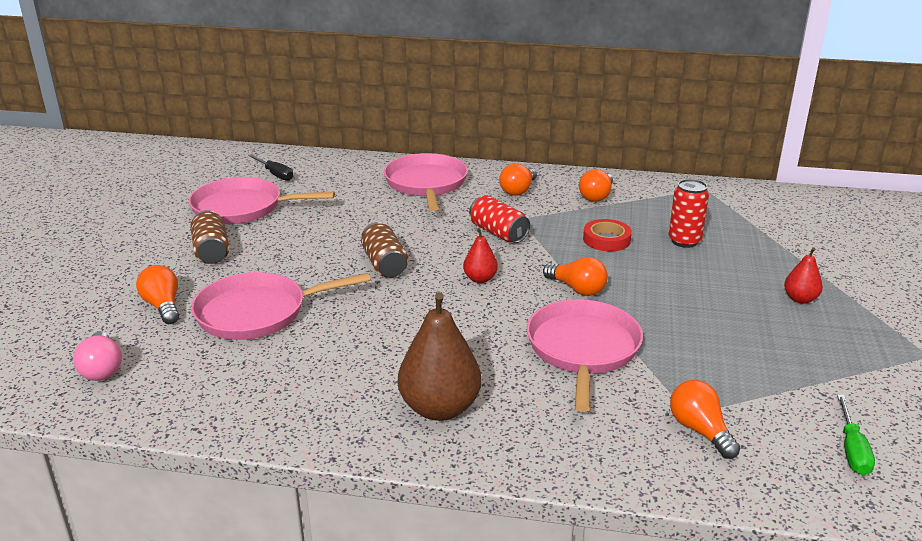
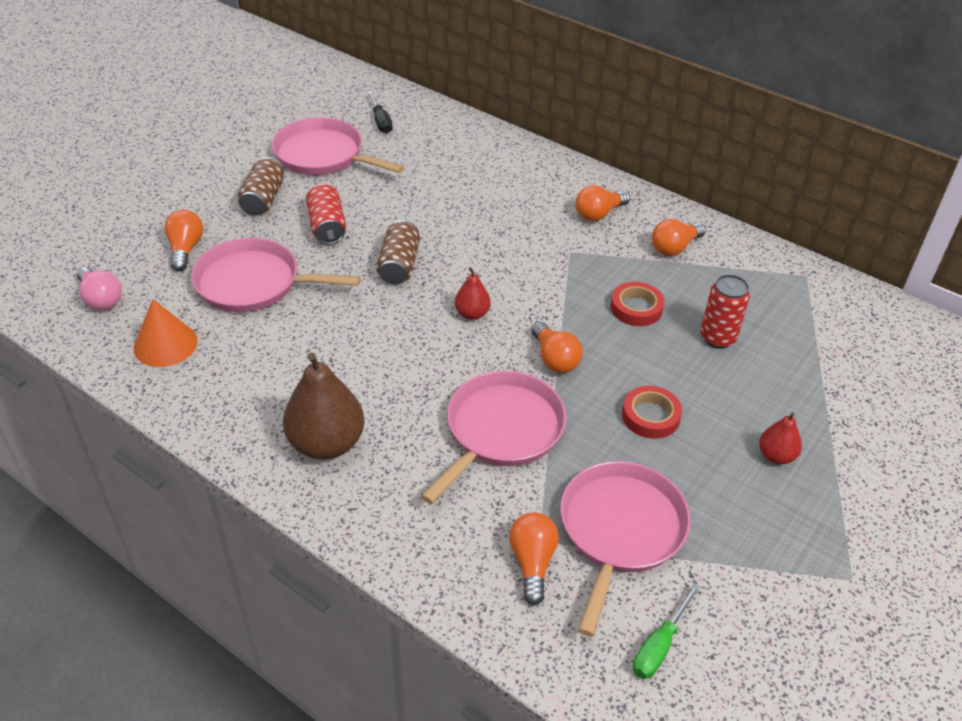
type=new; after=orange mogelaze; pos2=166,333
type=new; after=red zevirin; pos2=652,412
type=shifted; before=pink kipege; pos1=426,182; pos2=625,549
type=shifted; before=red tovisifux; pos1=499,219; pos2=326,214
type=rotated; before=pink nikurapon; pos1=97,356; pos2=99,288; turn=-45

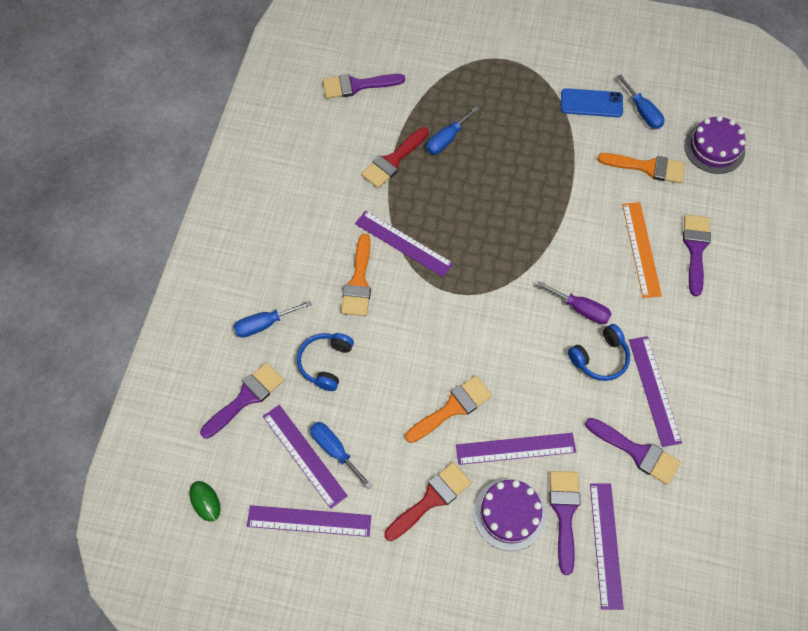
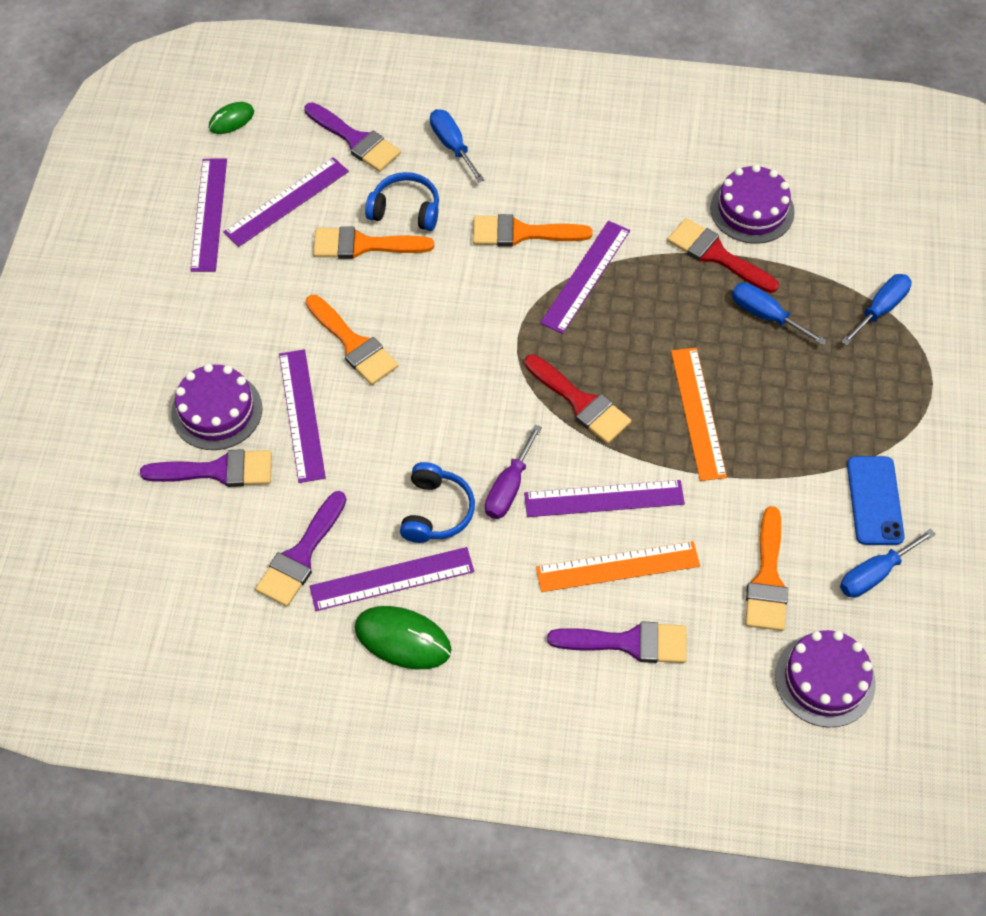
type=gone; before=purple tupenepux; pos1=364,86
type=new; after=orange tupenepux; pos2=373,242
type=new; after=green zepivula; pos2=403,637
type=new; after=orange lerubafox; pos2=699,414
type=new; after=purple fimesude; pos2=752,204
type=shifted; before=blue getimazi; pos1=341,455; pos2=876,310
type=shifted; before=red tupenepux; pos1=427,501; pos2=578,399
type=shifted; before=purple lerubafox; pos1=607,546; pos2=604,498
type=rotated; before=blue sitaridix; pos1=599,352; pos2=437,502; turn=-135

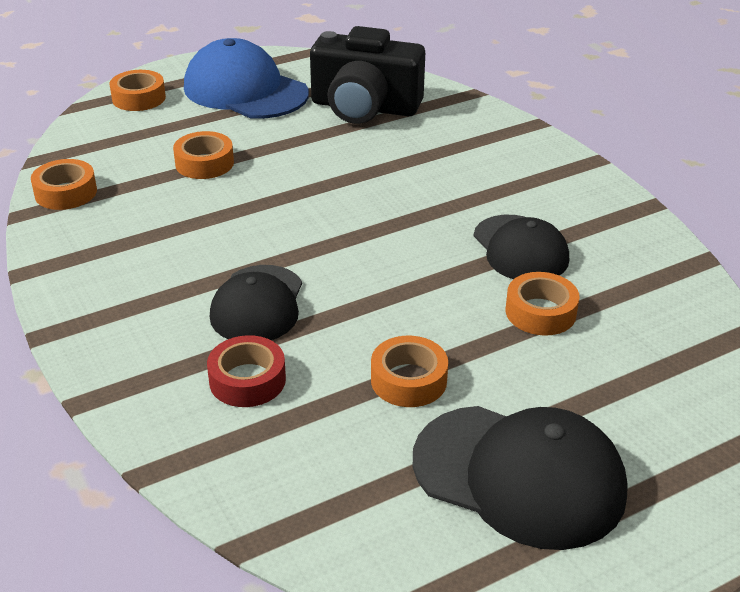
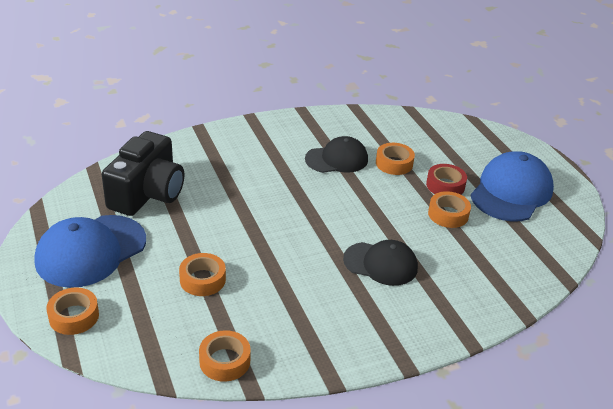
type=shifted; before=red zevirin; pos1=246,371; pos2=446,179
type=repainted; before=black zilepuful; after=blue zilepuful; pos1=520,478; pos2=512,186

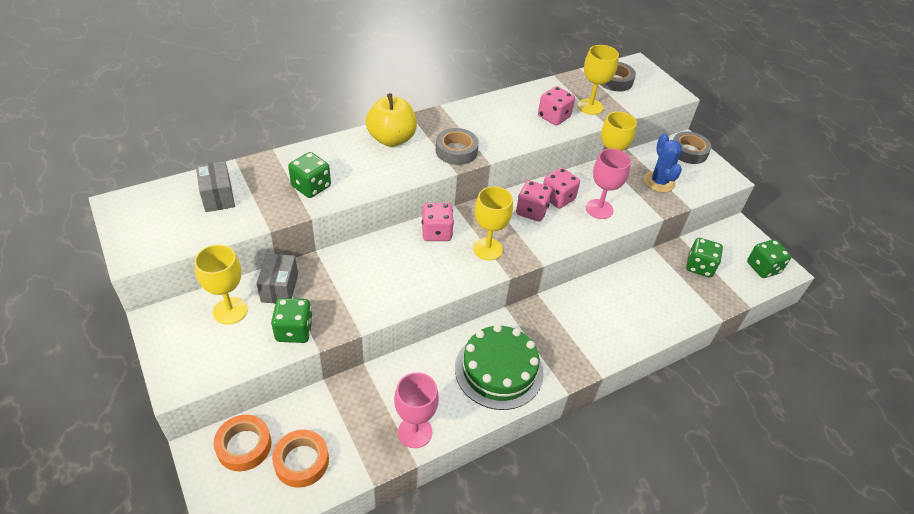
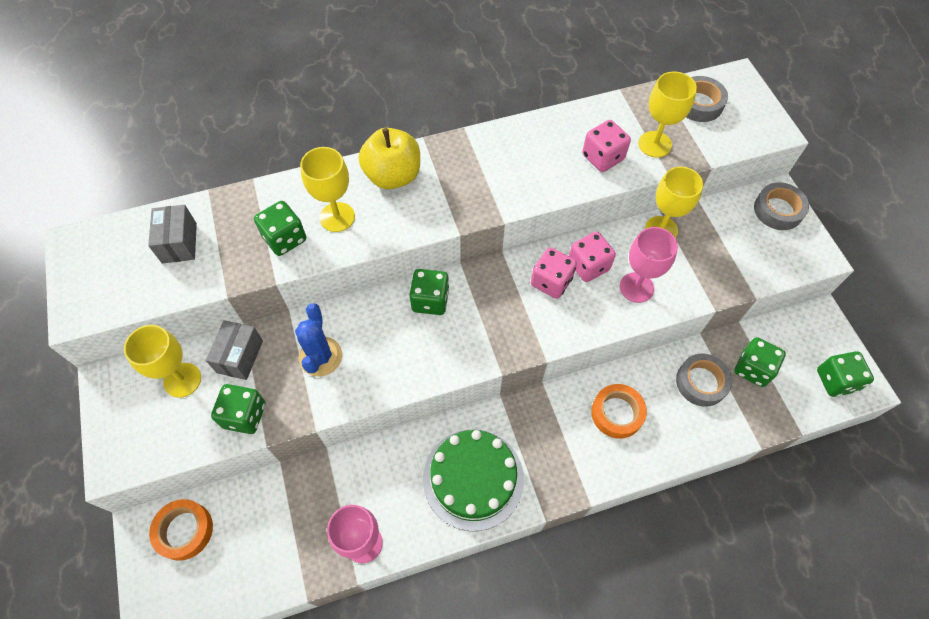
type=shifted; before=orange zevirin; pos1=300,459; pos2=619,411
type=shifted; before=grey zevirin; pos1=457,146; pos2=704,380
type=shifted; before=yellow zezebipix; pos1=493,223; pos2=327,189
type=shifted; before=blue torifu; pos1=663,163; pos2=318,340
type=repainted; before=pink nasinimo; after=green nasinimo; pos1=438,222; pos2=429,292

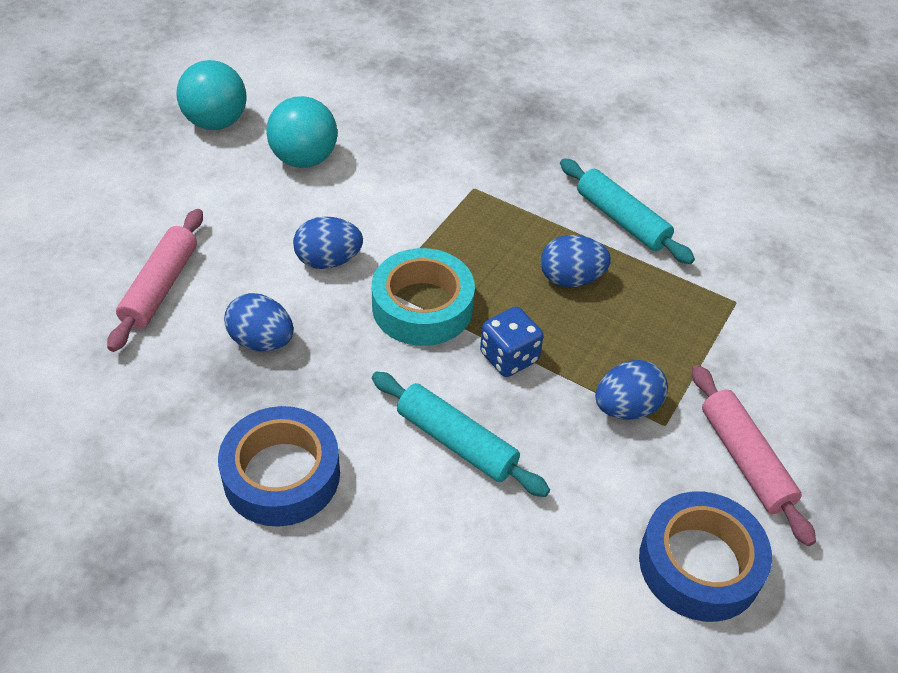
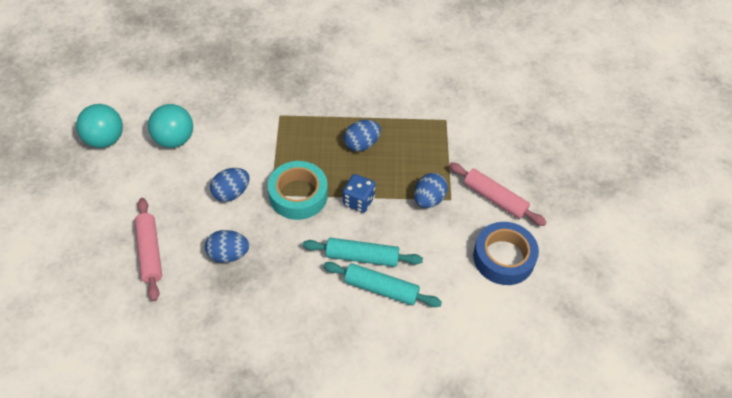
type=gone; before=blue zevirin; pos1=279,466
type=shifted; before=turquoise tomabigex; pos1=627,211; pos2=382,284

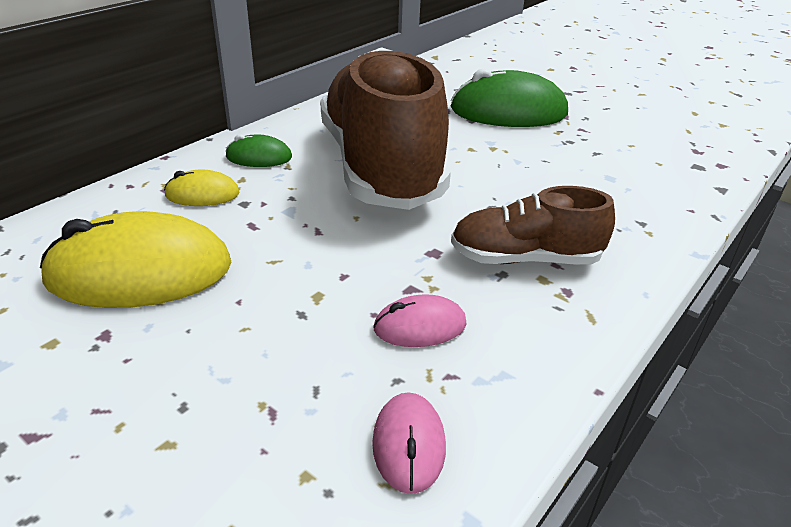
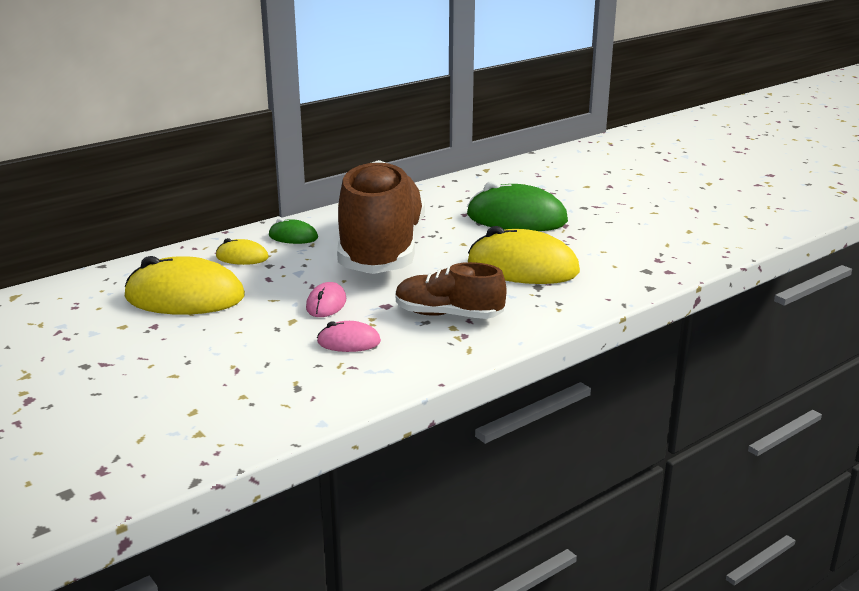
type=new; after=yellow zepivula; pos2=524,255
type=shifted; before=pink zepivula; pos1=409,443; pos2=326,299

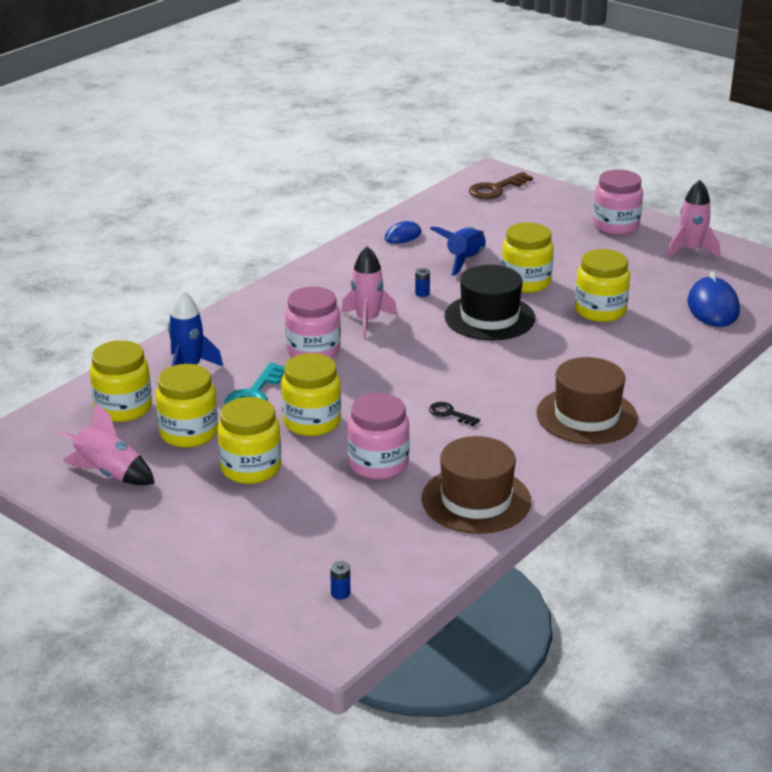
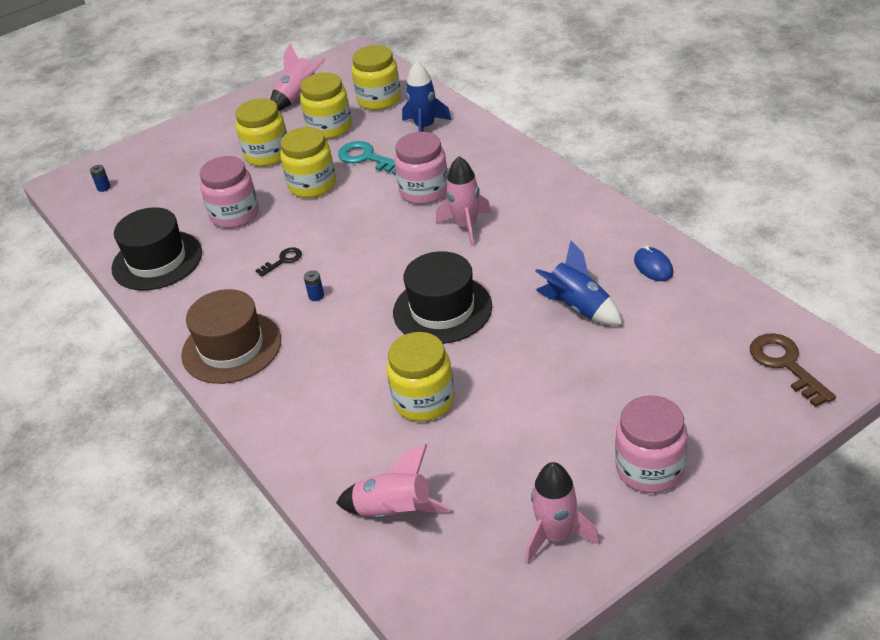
type=gone; before=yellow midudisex; pos1=527,257
type=shifted; before=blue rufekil; pos1=422,282; pos2=314,285
type=swapped; before=blue zepivula; after=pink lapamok; pos1=713,299; pos2=393,481
type=repainted; before=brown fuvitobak; after=black fuvitobak; pos1=476,485; pos2=157,248

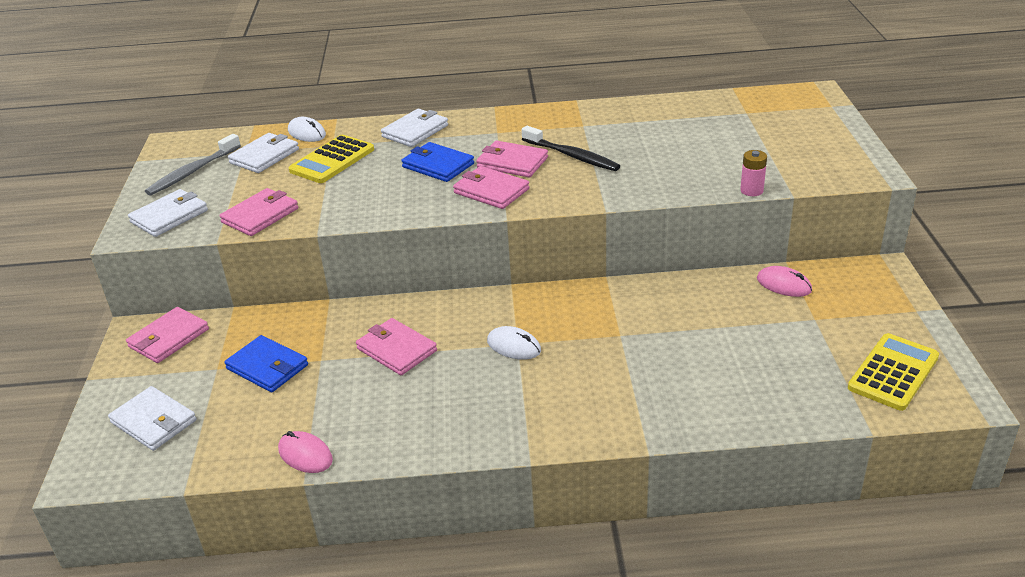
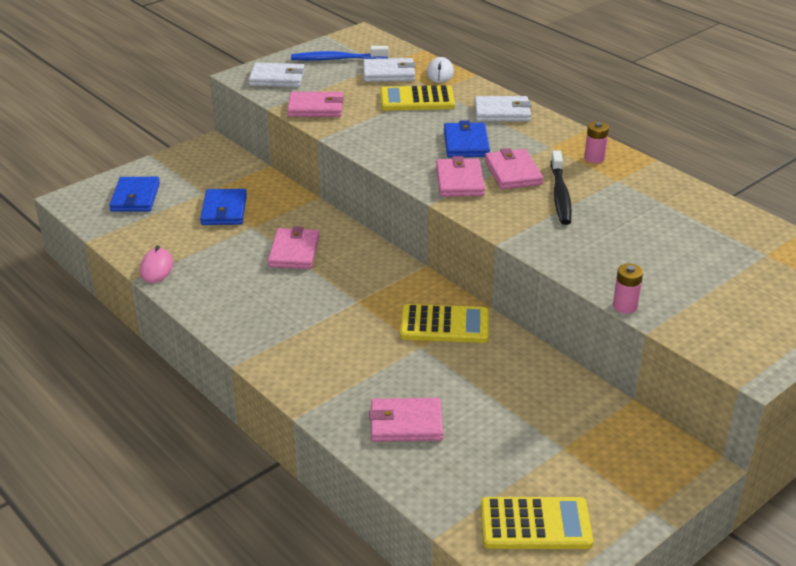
type=gone; before=white zepivula; pos1=514,343
type=gone; before=pink zepivula; pos1=784,281
type=new; after=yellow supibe; pos2=444,323
type=new; after=pink rufekil; pos2=596,142
type=shifted; before=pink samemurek; pos1=167,335; pos2=406,420
type=repainted; before=white samemurek; after=blue samemurek; pos1=152,418; pos2=134,194
type=repainted; before=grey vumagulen; after=blue vumagulen; pos1=193,164; pos2=339,53

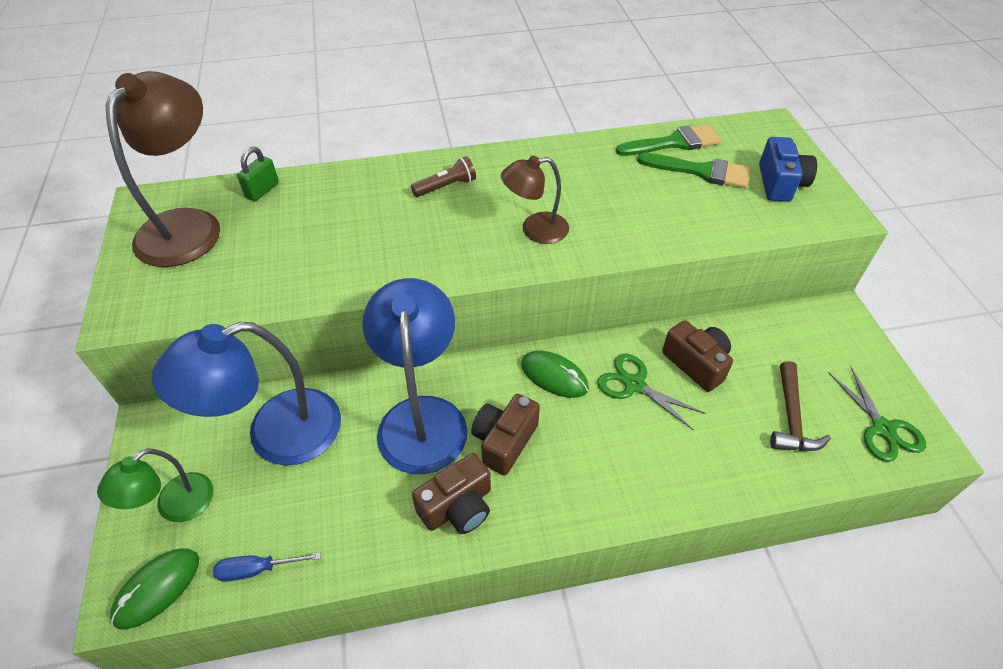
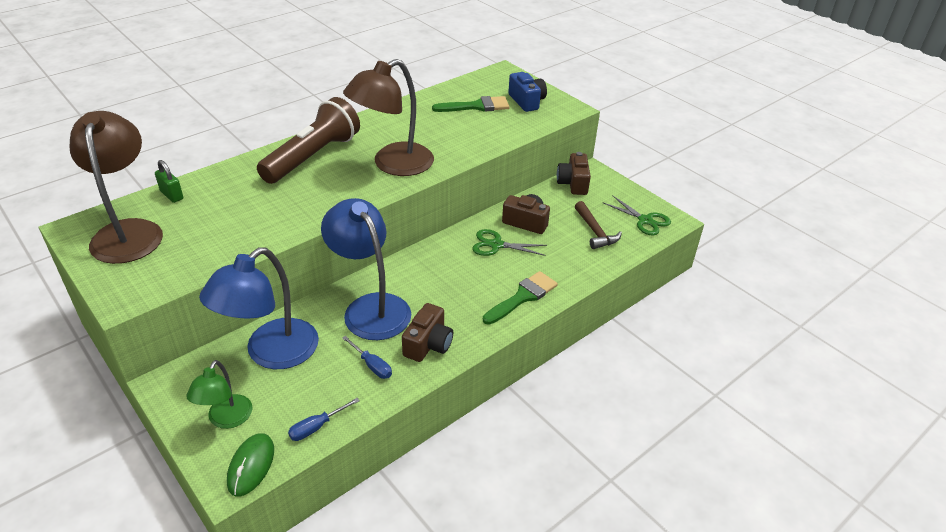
type=gone; before=green zepivula; pos1=555,374
type=new; after=blue getimazi; pos2=367,357
type=shifted; before=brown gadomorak; pos1=505,434; pos2=574,173
type=shifted; before=green tupenepux; pos1=668,140; pos2=520,298
type=rotated; before=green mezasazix; pos1=258,174; pos2=169,181; turn=-45
type=scaled; before=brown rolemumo; pos1=443,176; pos2=308,140; scale=2.36
type=scaled; before=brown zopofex; pos1=535,200; pos2=388,117; scale=1.79

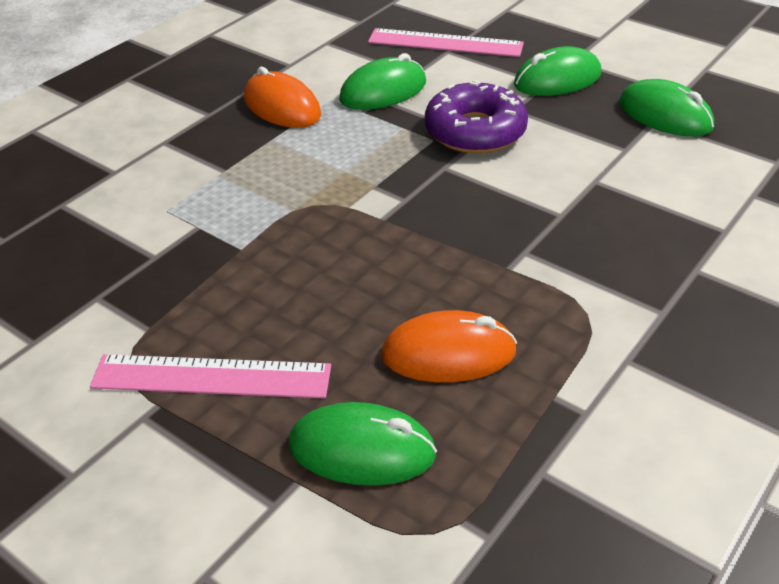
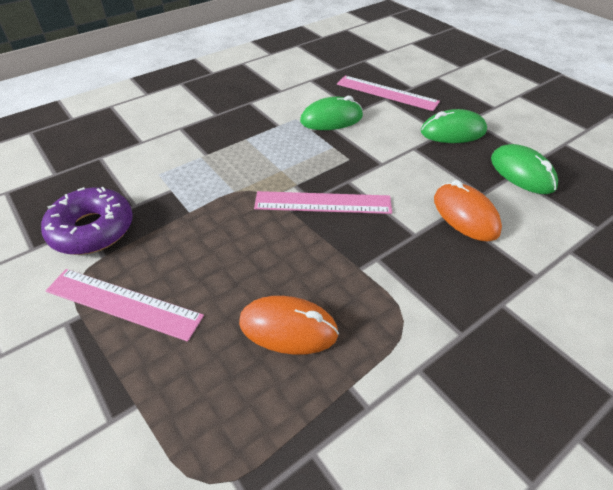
type=gone; before=green zepivula; pos1=363,444
type=new; after=pink lerubafox; pos2=323,202
type=shifted; before=orange zepivula; pos1=282,97; pos2=468,210
type=shifted; before=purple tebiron; pos1=476,117; pos2=87,221

